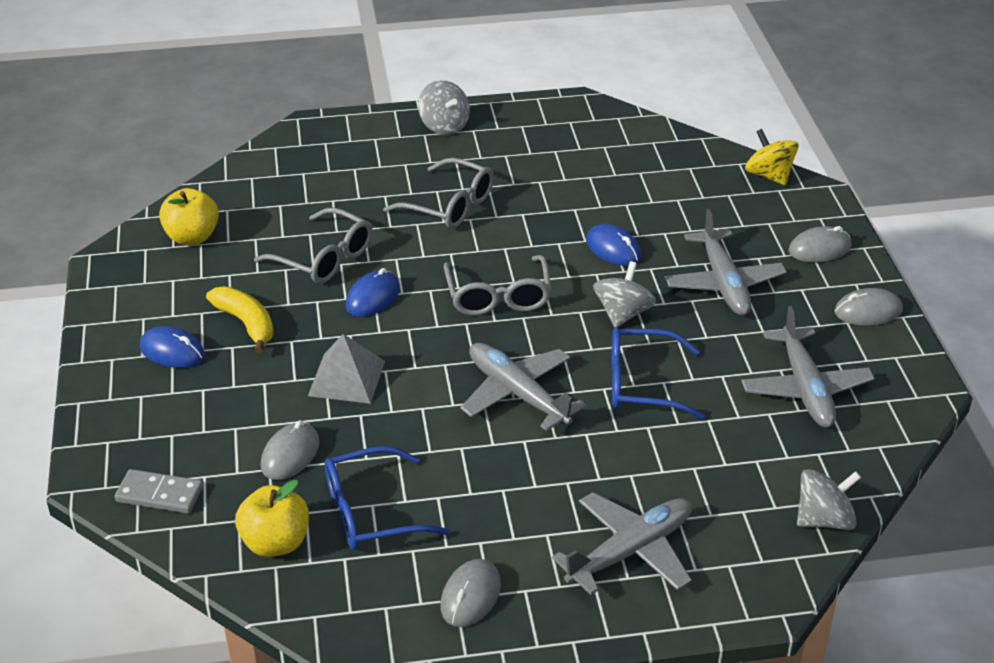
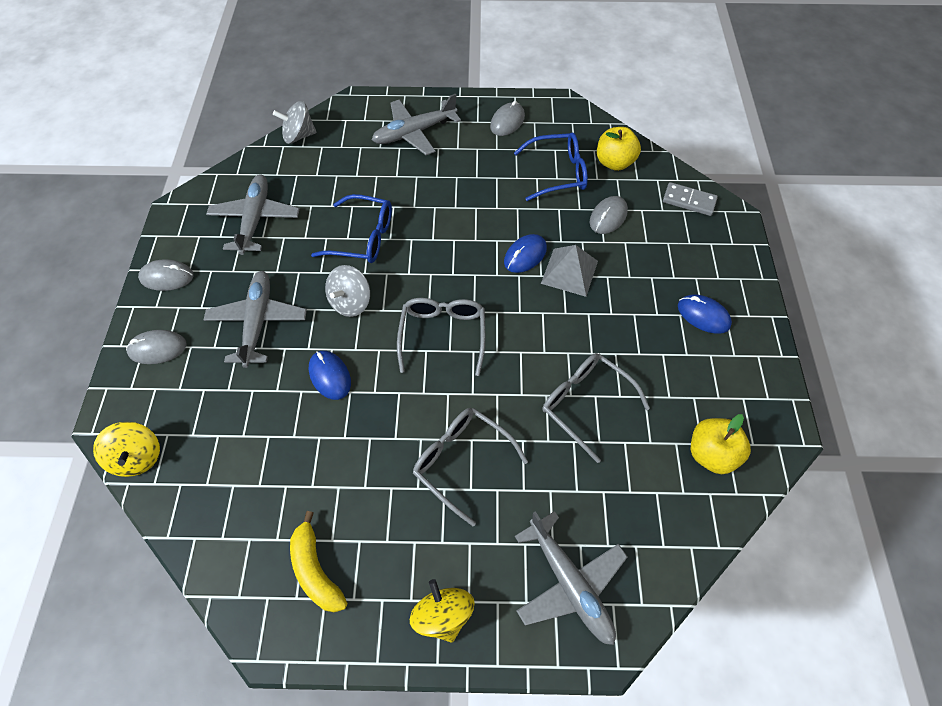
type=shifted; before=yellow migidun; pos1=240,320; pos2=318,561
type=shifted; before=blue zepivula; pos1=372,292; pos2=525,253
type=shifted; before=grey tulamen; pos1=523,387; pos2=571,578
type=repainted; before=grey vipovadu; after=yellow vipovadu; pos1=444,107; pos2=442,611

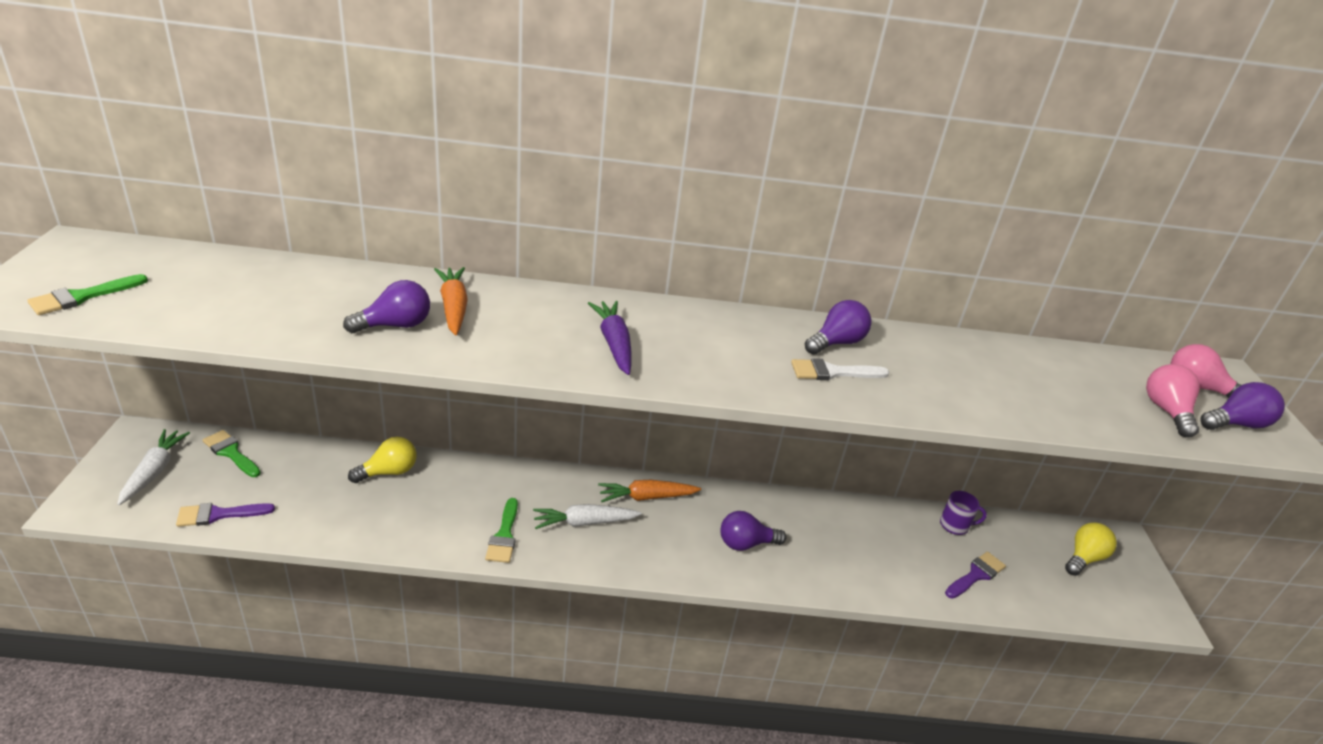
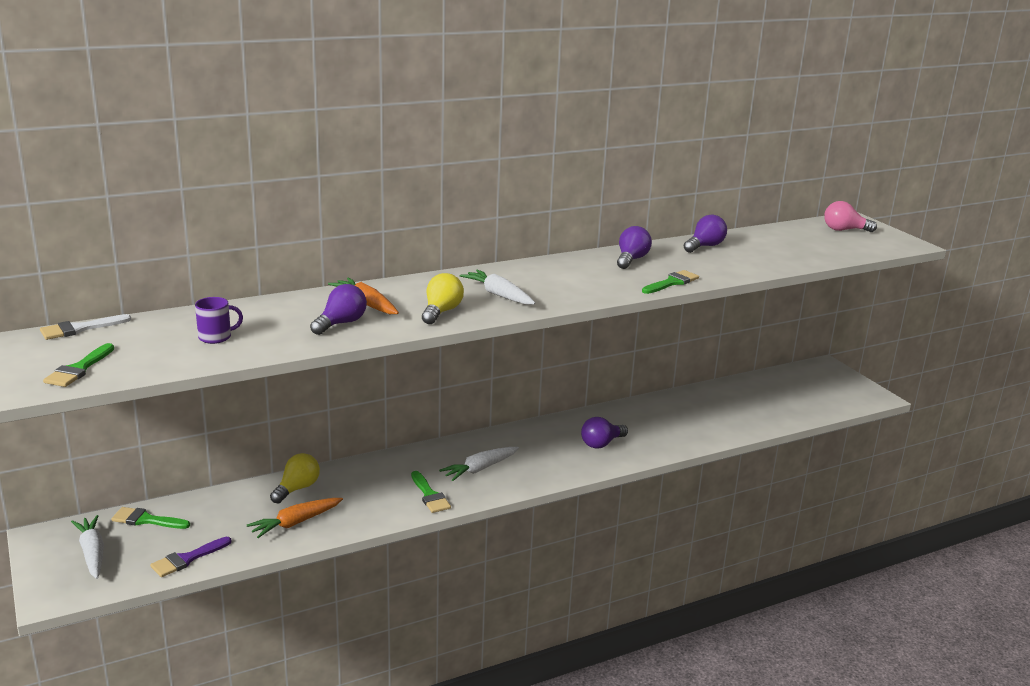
type=gone; before=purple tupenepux; pos1=975,575
type=gone; before=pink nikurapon; pos1=1173,401
type=new; after=green tupenepux; pos2=670,282
type=shifted; before=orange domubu; pos1=649,490; pos2=295,518
type=shifted; before=white tupenepux; pos1=840,369; pos2=85,327
type=shifted; before=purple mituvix; pos1=963,513; pos2=219,320
type=shifted; before=yellow nikurapon; pos1=1091,549; pos2=443,298
type=shifted; before=purple nikurapon; pos1=1242,406; pos2=705,233
type=repainted; before=purple domubu; after=white domubu; pos1=609,338; pos2=497,287

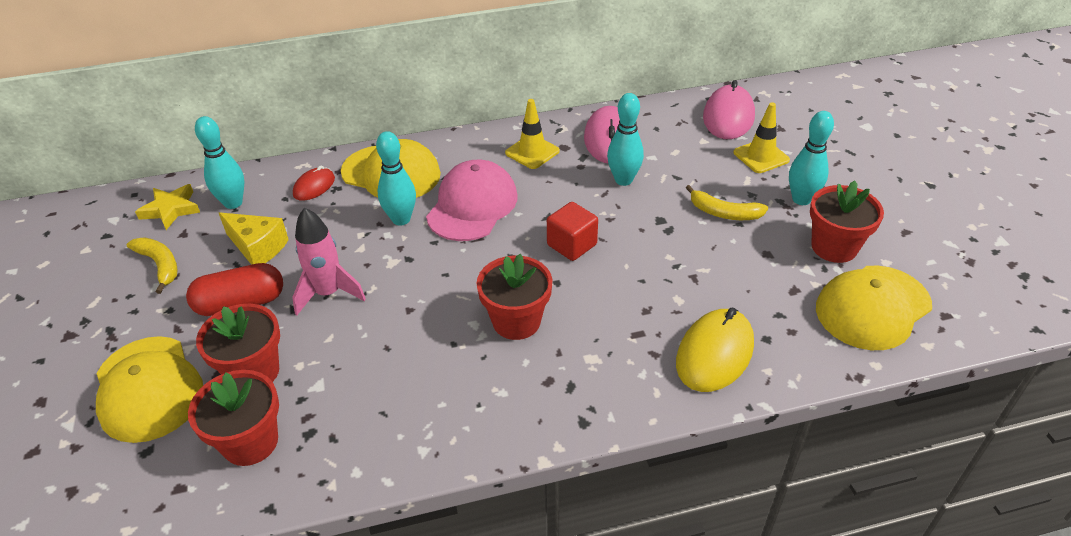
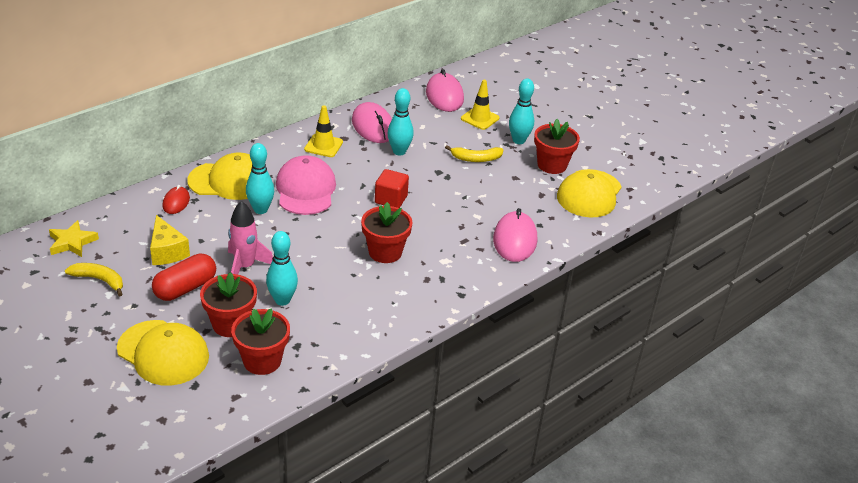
type=shifted; before=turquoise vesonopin; pos1=219,162; pos2=282,268
type=repainted; before=yellow zepivula; after=pink zepivula; pos1=715,350; pos2=515,235
type=rotated; before=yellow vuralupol; pos1=254,238; pos2=170,240; turn=60

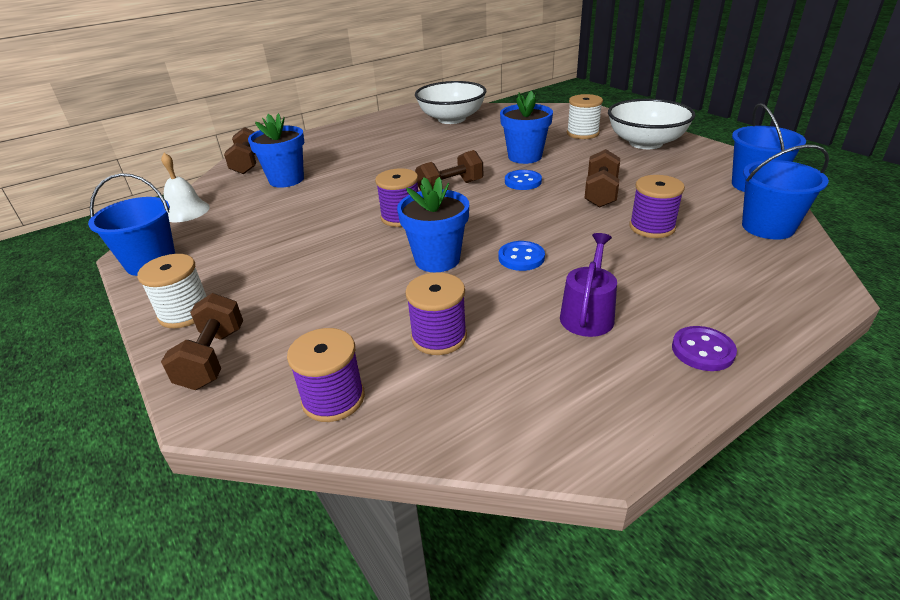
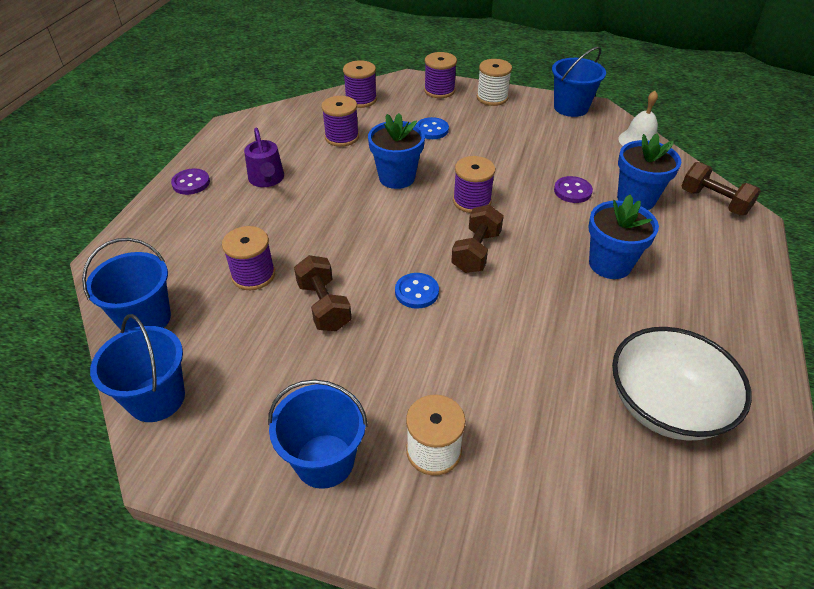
type=new; after=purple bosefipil; pos2=573,189
type=shifted; before=blue bosefipil; pos1=522,256; pos2=432,128
type=shifted; before=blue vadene; pos1=526,127; pos2=623,237
type=swapped; before=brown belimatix; after=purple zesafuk; pos1=202,341; pos2=440,75
type=swapped; before=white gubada; after=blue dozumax; pos1=652,124; pos2=318,434

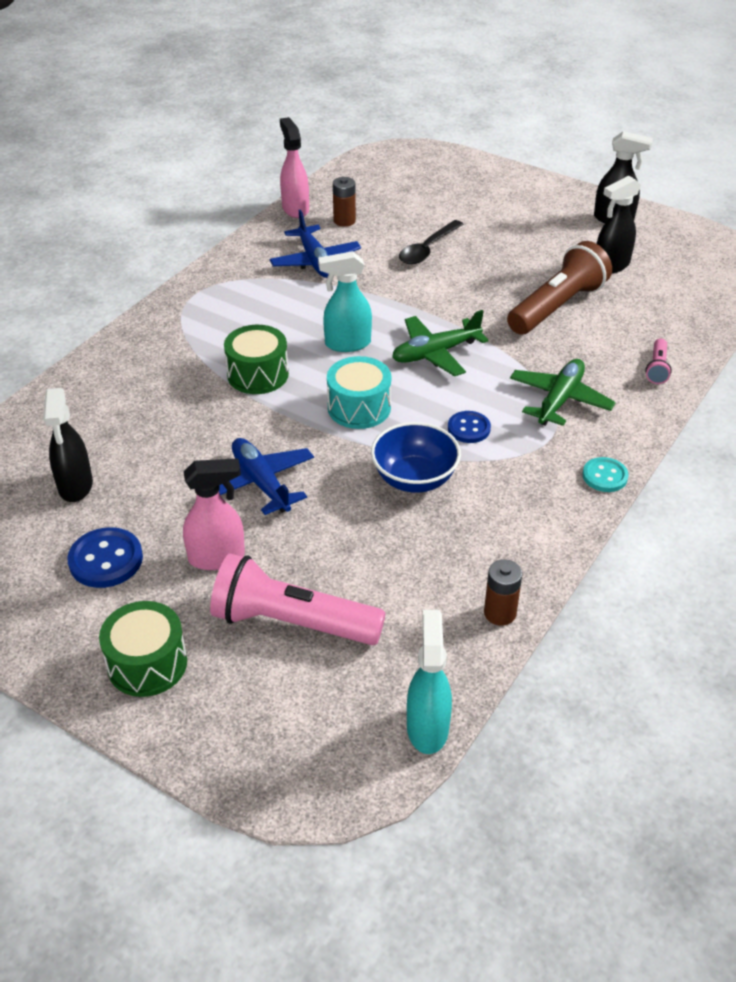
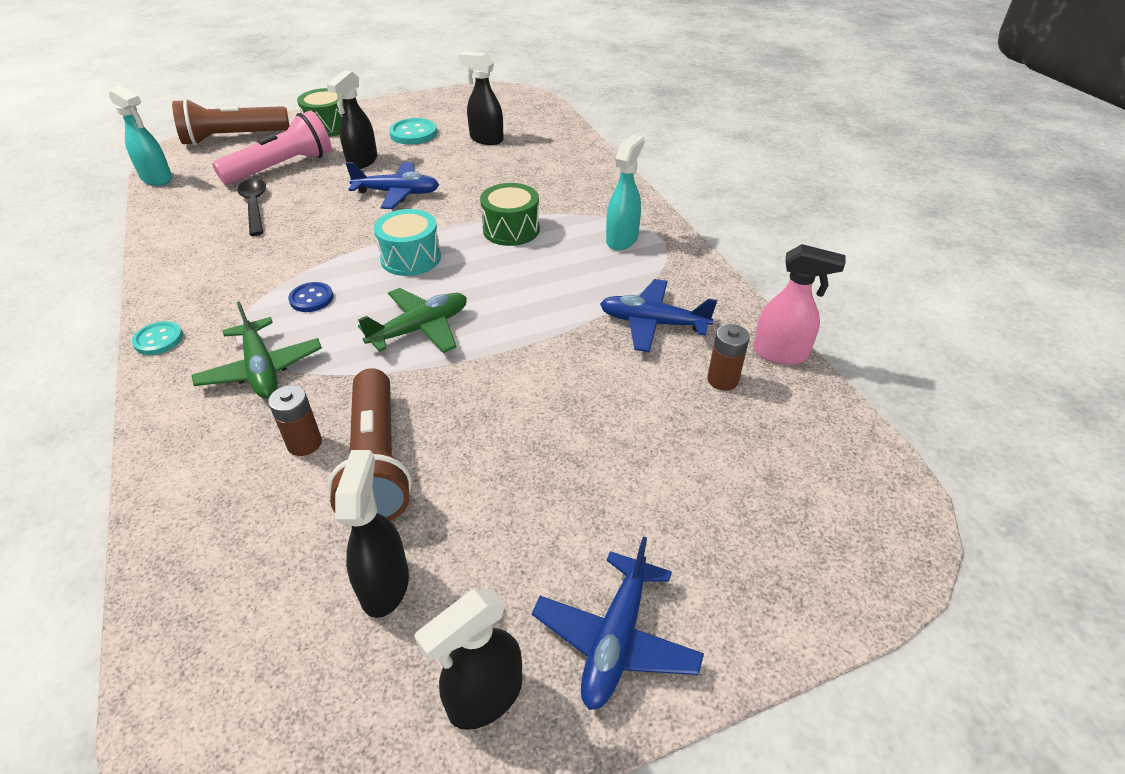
type=gone; before=blue gubada; pos1=416,457
type=gone; before=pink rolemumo; pos1=658,361
type=new; after=brown rolemumo; pos2=231,122
type=new; after=blue tulamen; pos2=618,623
type=shifted; before=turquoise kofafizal; pos1=345,301; pos2=625,192
type=shifted; before=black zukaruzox; pos1=431,242; pos2=251,207
type=shifted; before=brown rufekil; pos1=503,592; pos2=295,420
type=repainted; before=blue bosefipil; after=turquoise bosefipil; pos1=105,557; pos2=413,131
type=repainted; before=pink kofafizal; after=black kofafizal; pos1=214,514; pos2=352,119
type=rotated; before=green tulamen; pos1=440,343; pos2=412,320; turn=45

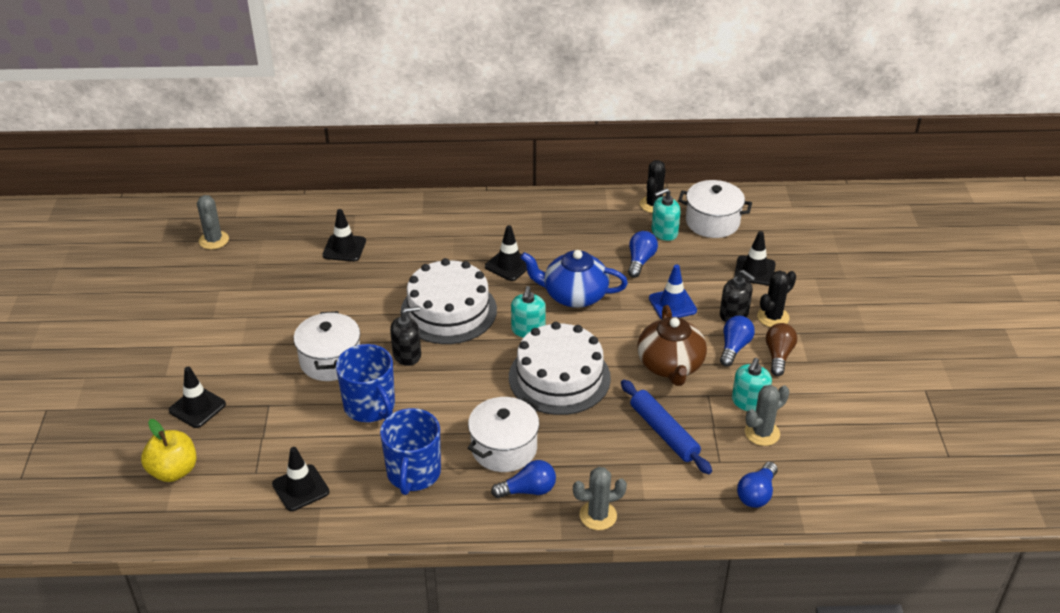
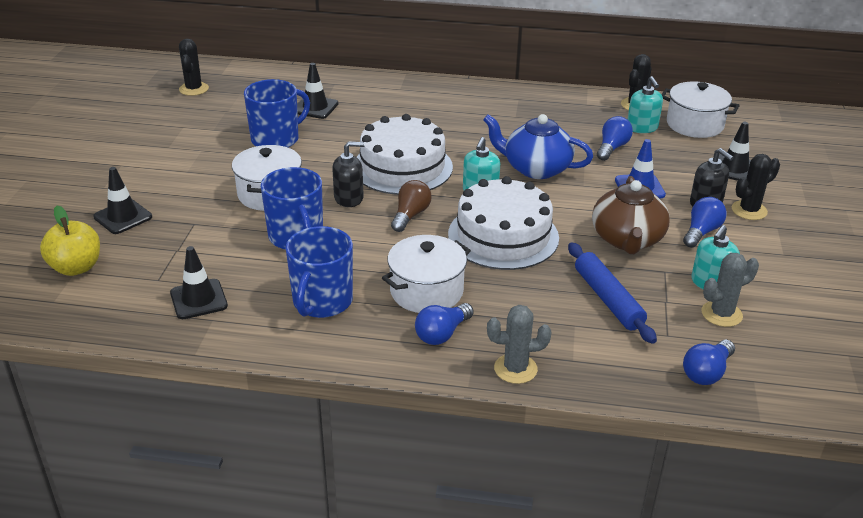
type=gone; before=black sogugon; pos1=506,253
type=new; after=blue mituvix; pos2=277,113
type=shifted; before=brown nikurapon; pos1=781,349; pos2=411,206
type=repainted; before=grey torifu; after=black torifu; pos1=213,222; pos2=194,67
type=rotated; before=blue nikurapon; pos1=523,479; pos2=444,324; turn=135
type=rotated; before=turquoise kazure; pos1=665,214; pos2=645,104; turn=-90

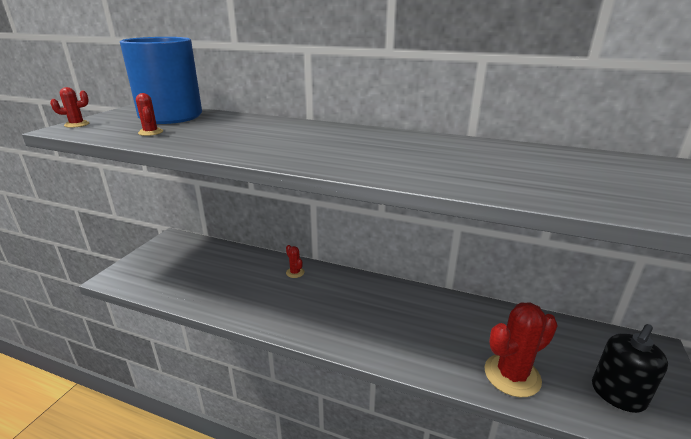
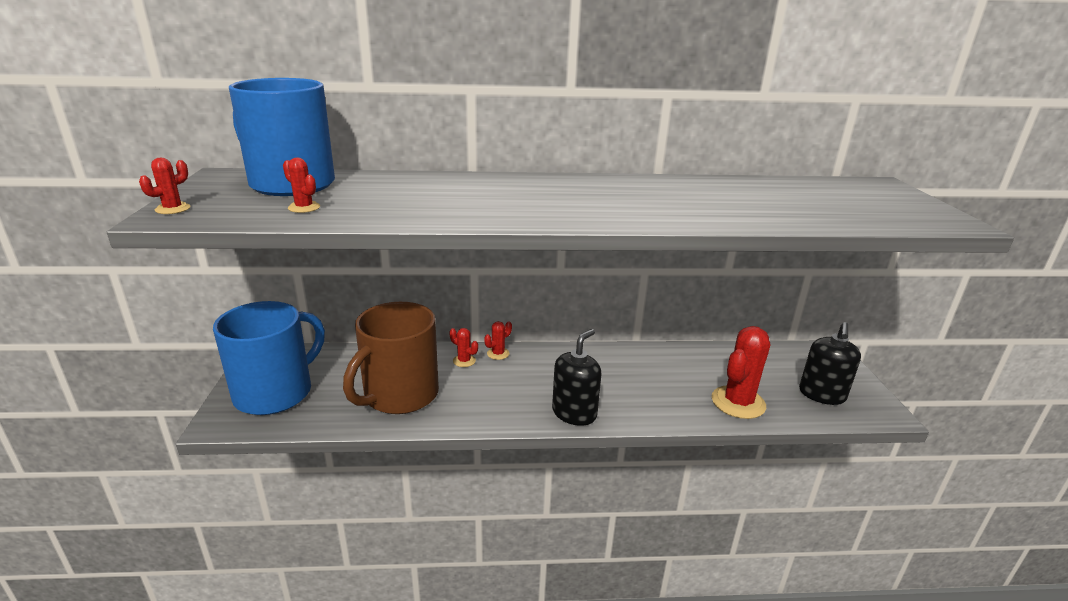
type=new; after=blue mituvix; pos2=269,358
type=new; after=brown mituvix; pos2=391,358
type=new; after=red torifu; pos2=498,340
type=new; after=black kazure; pos2=577,377

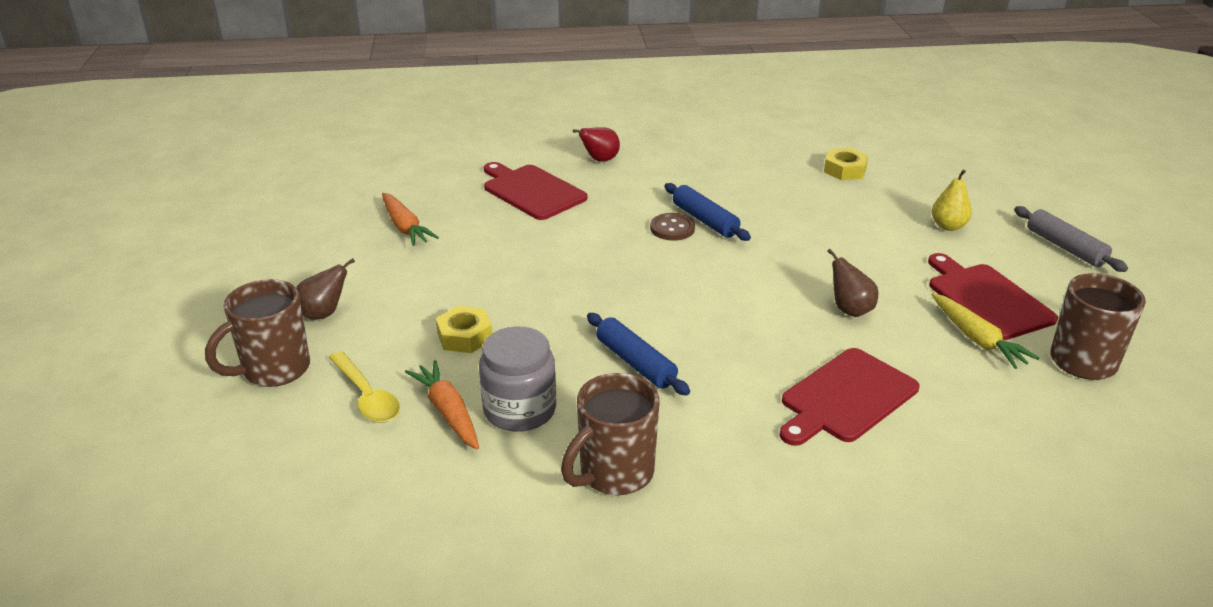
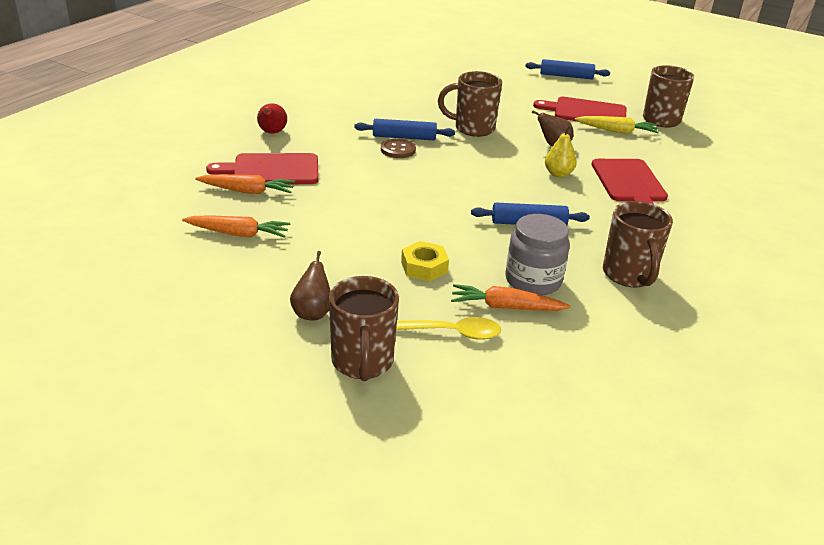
type=gone; before=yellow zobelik; pos1=846,164
type=new; after=orange domubu; pos2=245,184
type=new; after=brown mituvix; pos2=470,104
type=shifted; before=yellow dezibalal; pos1=951,200; pos2=561,151
type=repainted; before=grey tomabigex; after=blue tomabigex; pos1=1071,239; pos2=567,69

